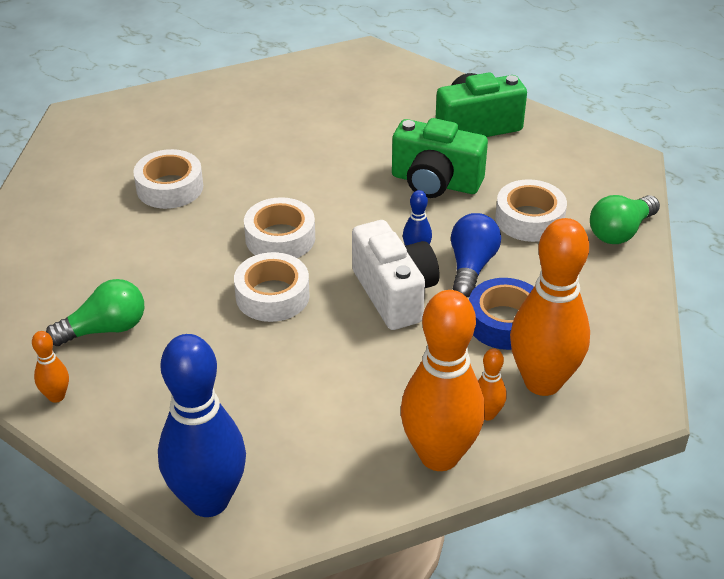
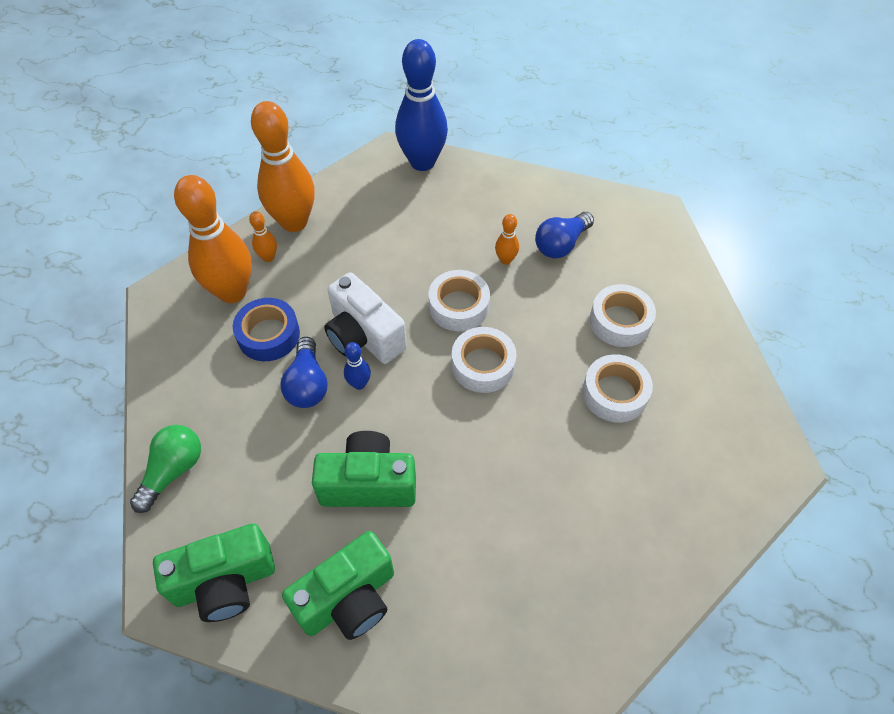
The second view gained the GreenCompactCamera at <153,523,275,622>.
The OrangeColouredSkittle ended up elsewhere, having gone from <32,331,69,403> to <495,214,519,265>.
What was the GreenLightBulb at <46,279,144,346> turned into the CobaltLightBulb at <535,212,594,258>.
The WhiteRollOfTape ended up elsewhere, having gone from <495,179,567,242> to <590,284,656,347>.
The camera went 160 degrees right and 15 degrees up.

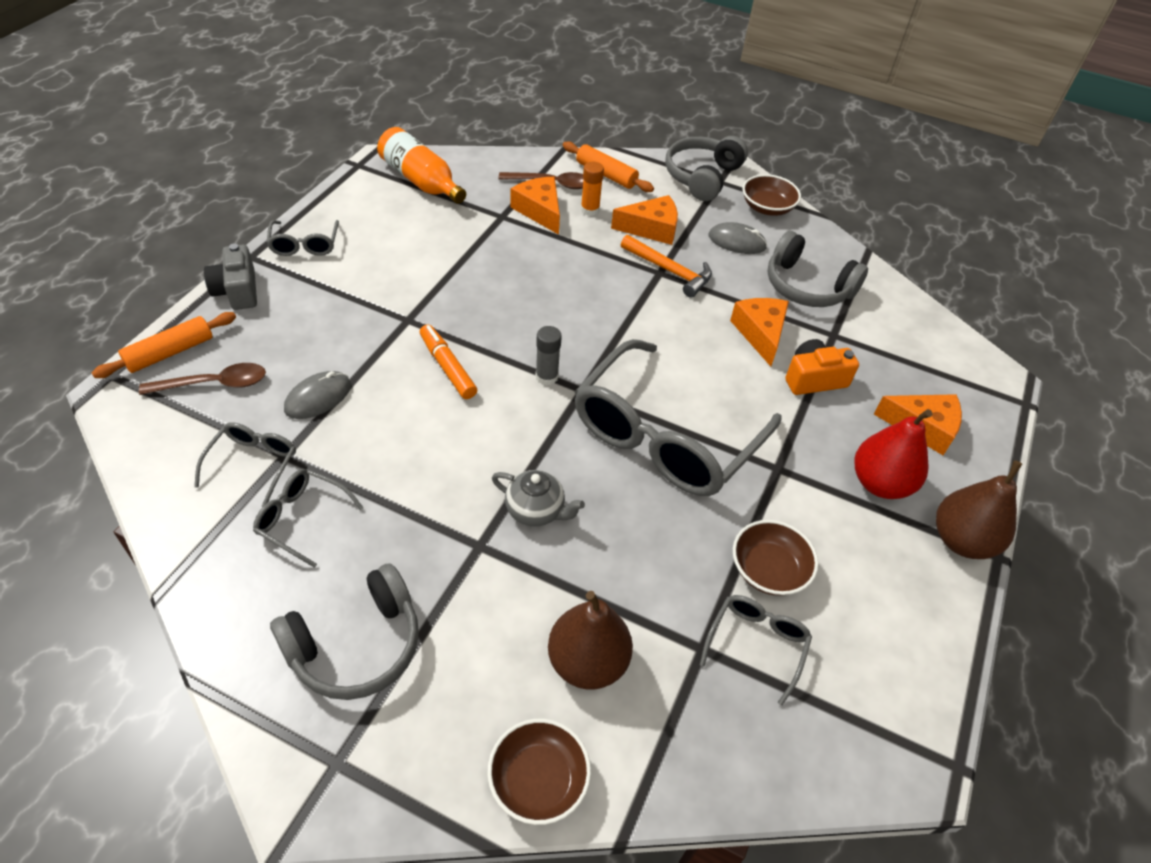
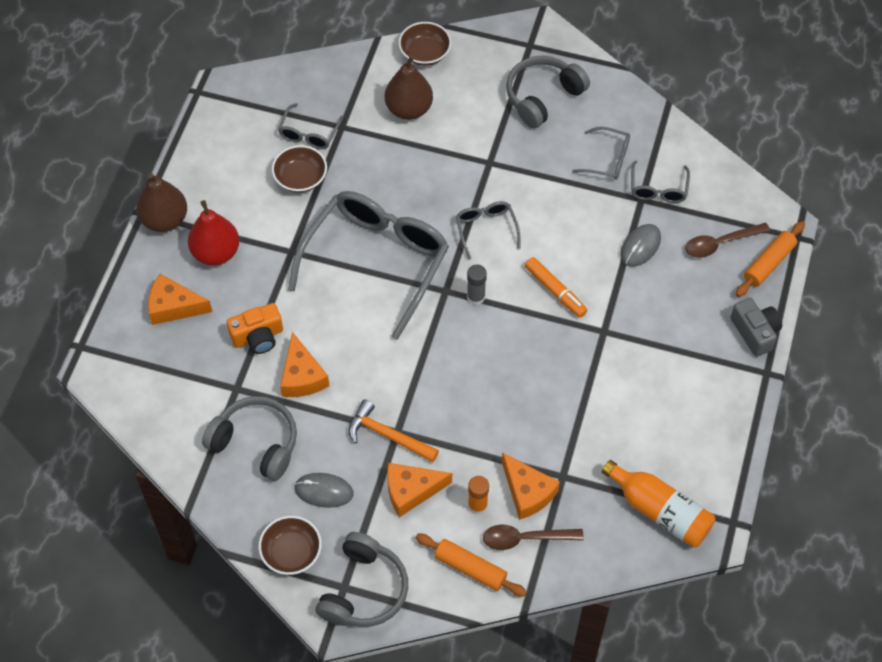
The GreySpectacles ended up elsewhere, having gone from <266,220,339,256> to <456,201,521,260>.
The second view lost the GreyTeaPot at <492,470,585,527>.
The camera went 175 degrees right and 10 degrees up.

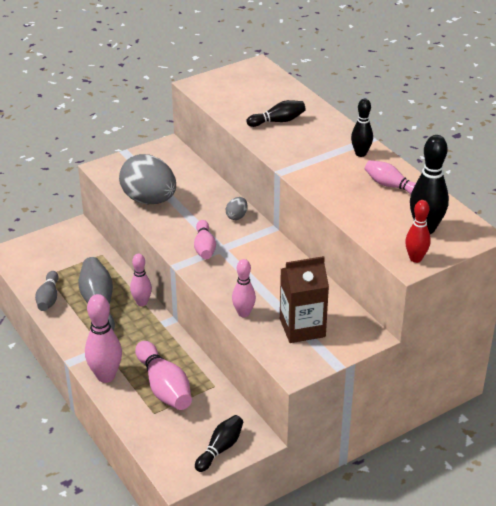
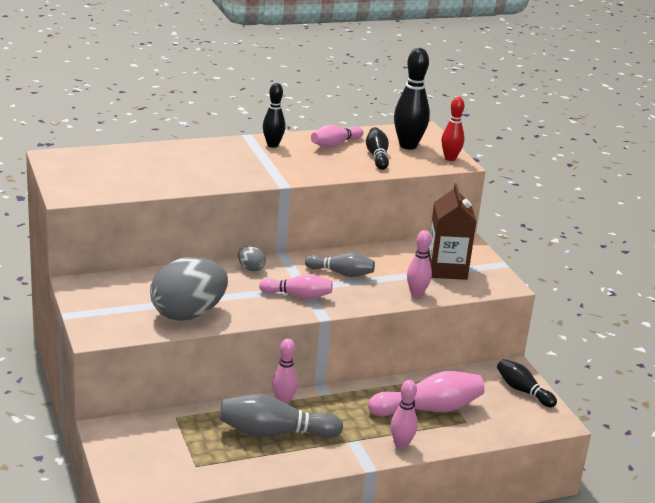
The GreySkittle ended up elsewhere, having gone from <35,271,59,311> to <305,253,375,277>.
The BlackSkittle ended up elsewhere, having gone from <247,100,306,127> to <366,127,389,170>.
The size of the RosePinkSkittle at <85,294,122,383> changed by a factor of 0.63.
The camera went 80 degrees left and 10 degrees down.

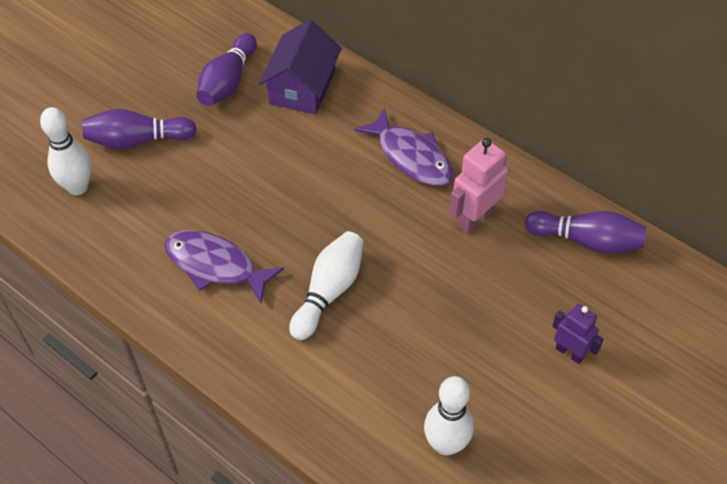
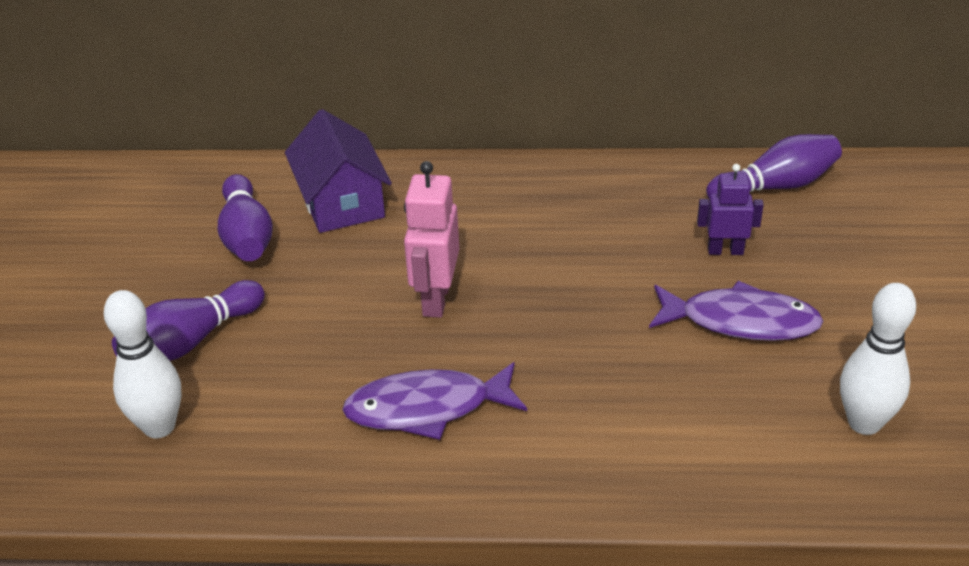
The RosePinkToyRobot ended up elsewhere, having gone from <449,138,509,234> to <404,161,459,318>.
The RoyalPurpleFishFigure ended up elsewhere, having gone from <354,108,453,186> to <649,281,823,341>.
The RoyalPurpleToyRobot ended up elsewhere, having gone from <552,304,604,364> to <697,164,764,255>.
The second view lost the WhiteSkittle at <289,231,364,340>.
The camera went 35 degrees left and 15 degrees down.

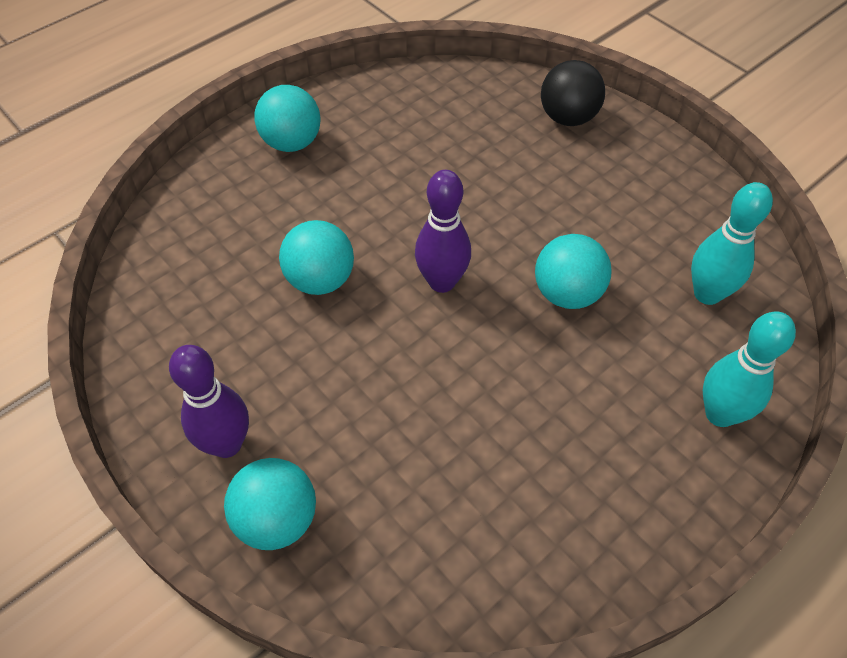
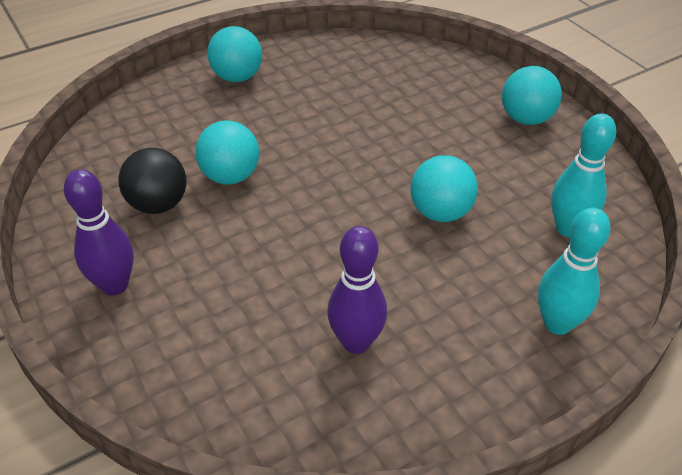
The BlackPlayBall ended up elsewhere, having gone from <541,60,605,126> to <118,148,187,214>.
The RoyalPurpleSkittle ended up elsewhere, having gone from <415,170,471,293> to <327,226,387,354>.
The AquaPlayBall ended up elsewhere, having gone from <224,458,316,550> to <502,66,562,125>.
The camera went 10 degrees right and 10 degrees down.

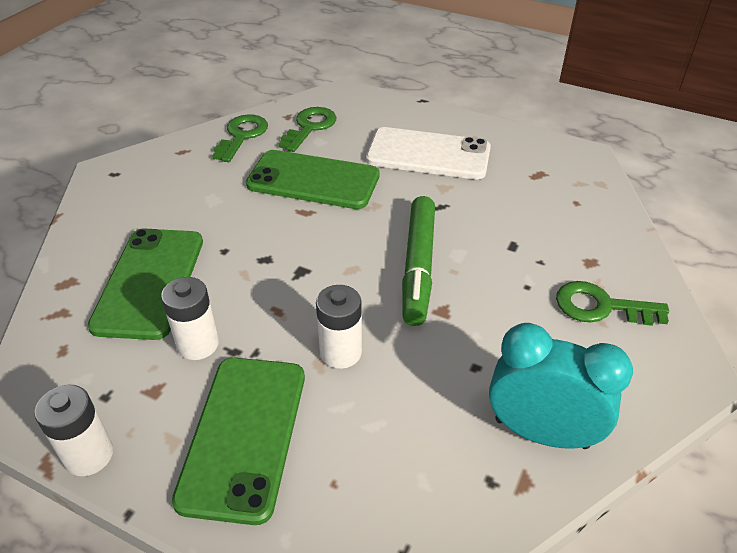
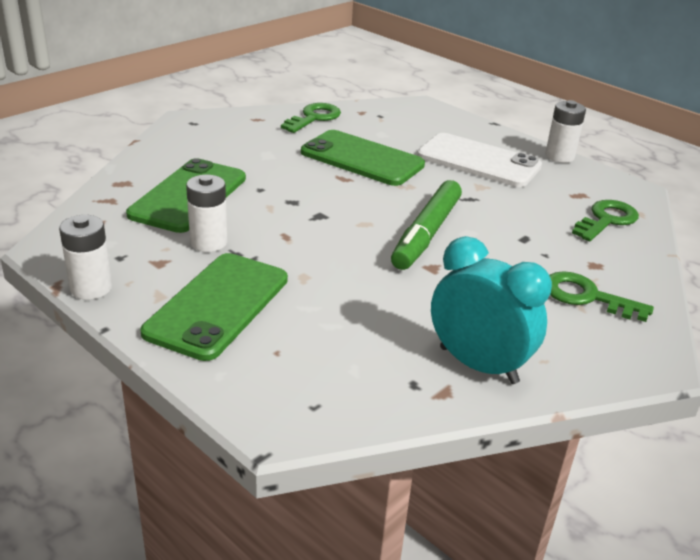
The WhiteAaBattery ended up elsewhere, having gone from <316,285,362,369> to <545,100,586,163>.
The GreenKey ended up elsewhere, having gone from <278,107,336,152> to <572,200,639,241>.
The camera went 15 degrees right and 10 degrees down.

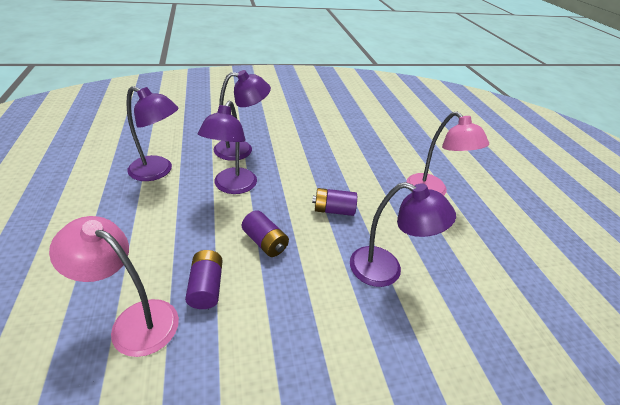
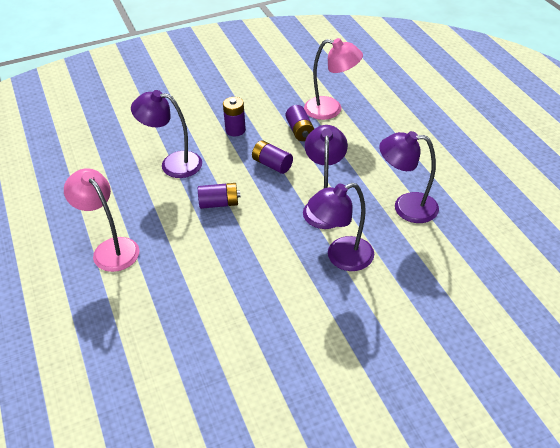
The second view gained the RoyalPurpleAaBattery at <223,97,246,137>.
The camera went 175 degrees right and 5 degrees up.

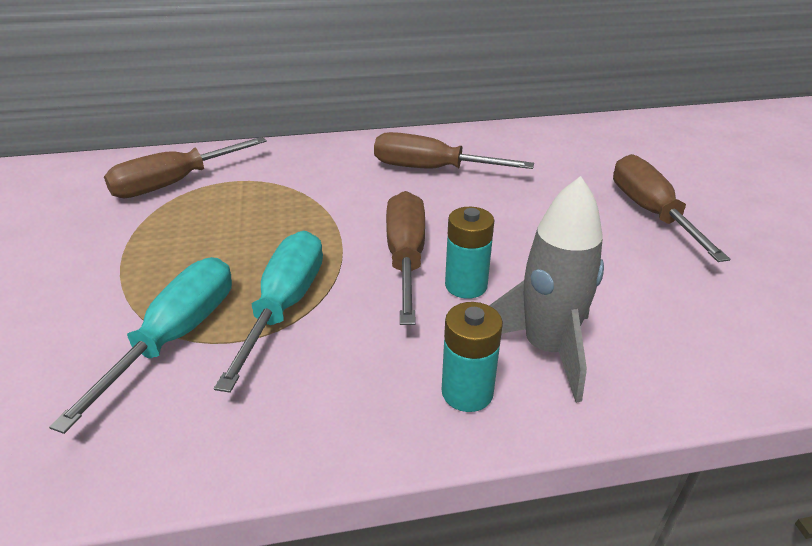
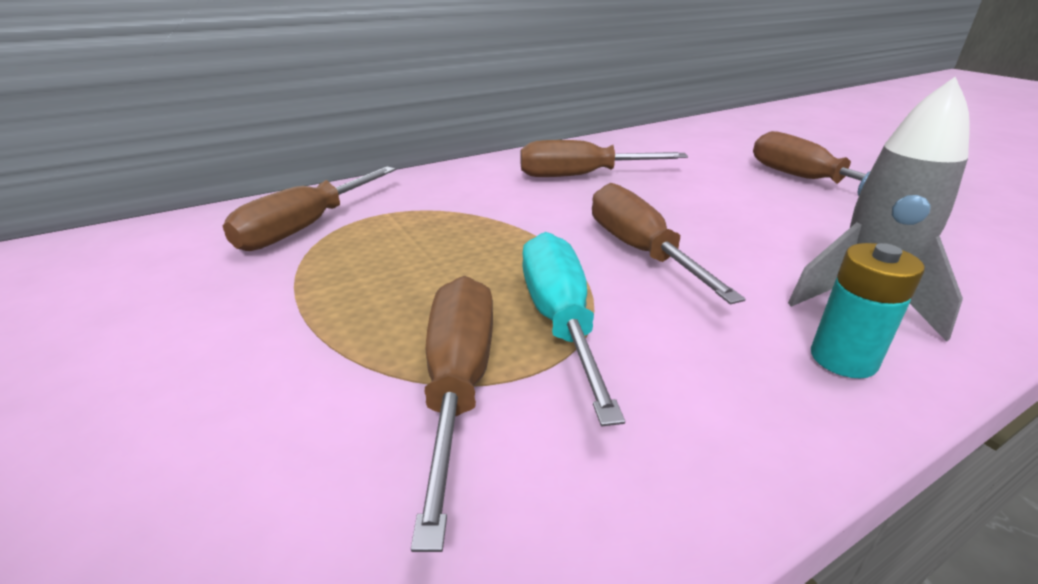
What was the AquaScrewdriver at <49,257,232,434> turned into the DarkBrownScrewdriver at <411,276,493,552>.
The second view lost the AquaAaBattery at <445,207,494,299>.
The camera went 20 degrees left and 5 degrees down.

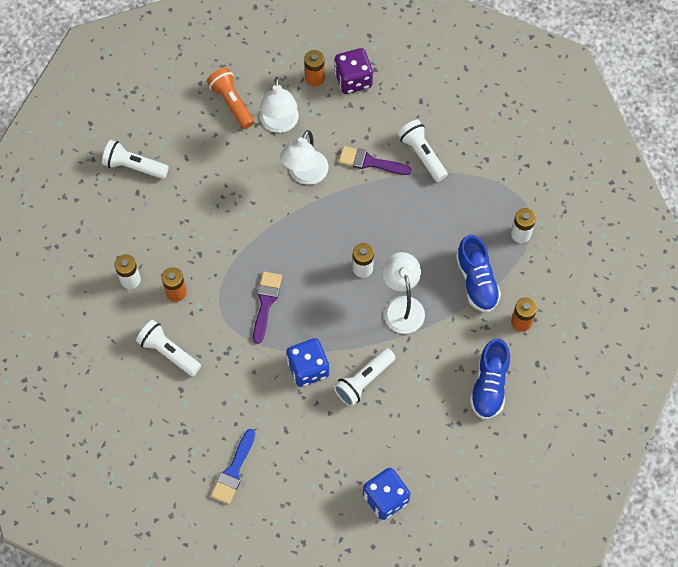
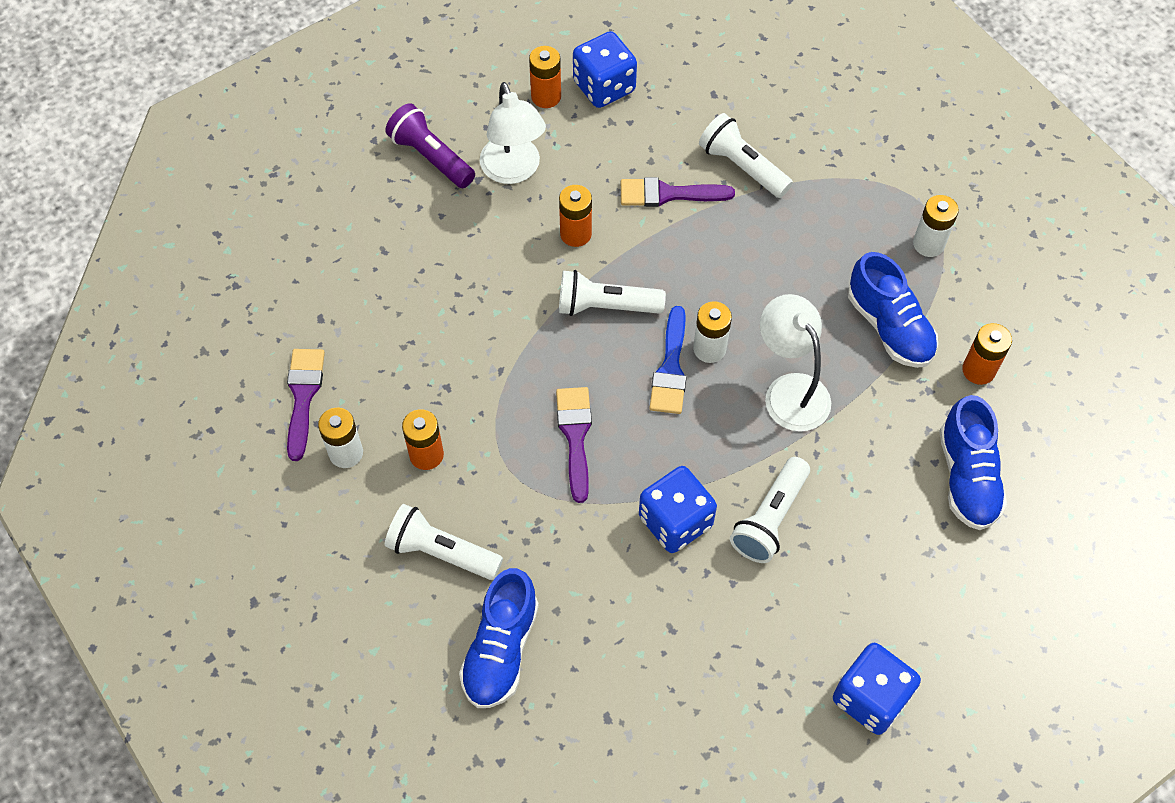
The second view gained the RoyalPurpleBrush at <287,349,325,461>.
What was the OrangeColouredFlashlight at <207,68,254,129> turned into the RoyalPurpleFlashlight at <385,103,475,188>.
The second view gained the CobaltLaceUpShoe at <459,568,539,708>.
Where the WhiteReadingLamp stood at <280,130,328,185>, the OrangeColouredAaBattery came to stand at <559,185,592,247>.
The WhiteFlashlight ended up elsewhere, having gone from <102,140,169,179> to <559,270,666,316>.
What was the RoyalPurpleDie at <334,48,373,94> turned into the CobaltDie at <573,31,637,108>.
The CobaltBrush ended up elsewhere, having gone from <211,429,255,504> to <650,306,687,414>.
The camera went 15 degrees left and 5 degrees down.

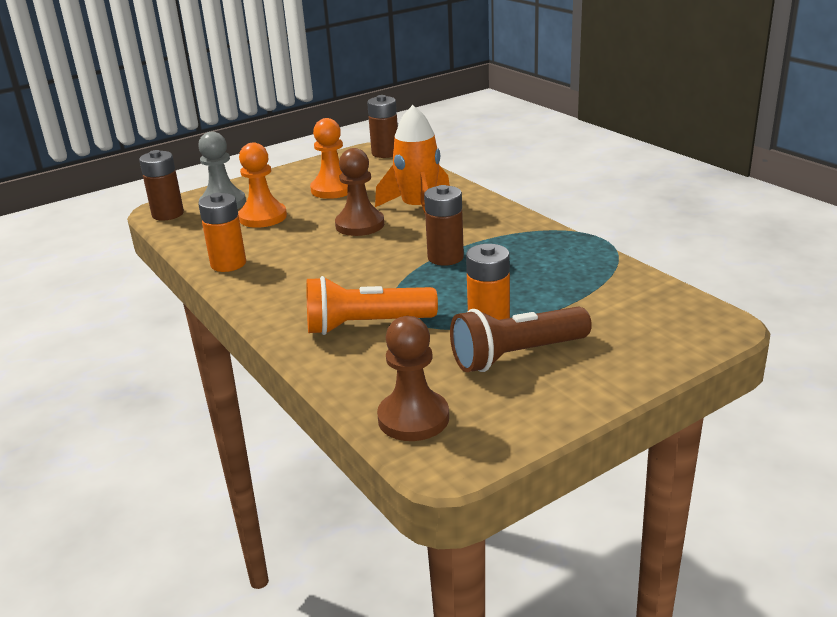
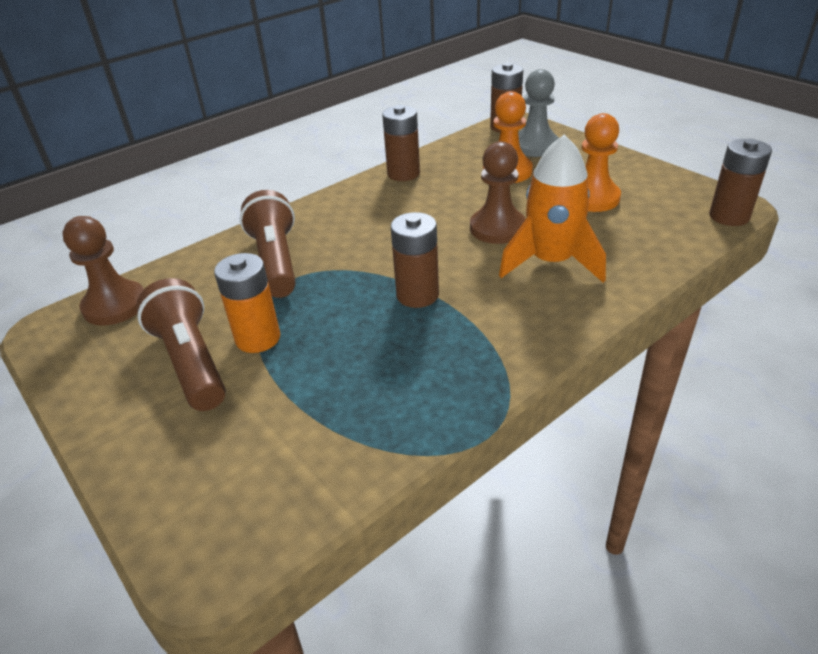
What was the OrangeColouredFlashlight at <306,276,438,335> turned into the DarkBrownFlashlight at <240,190,296,298>.
What was the OrangeColouredAaBattery at <199,193,246,272> turned into the DarkBrownAaBattery at <382,105,420,181>.
The camera went 85 degrees right and 10 degrees up.

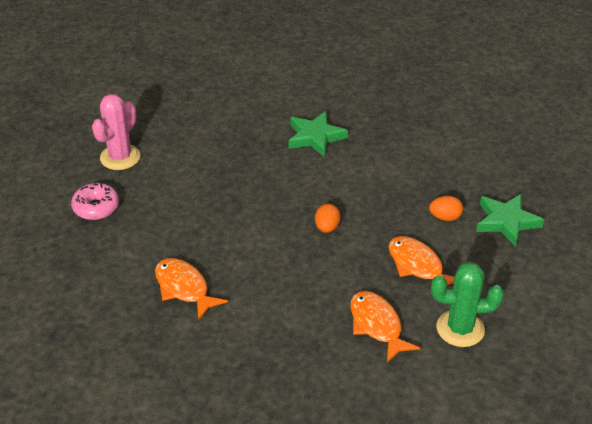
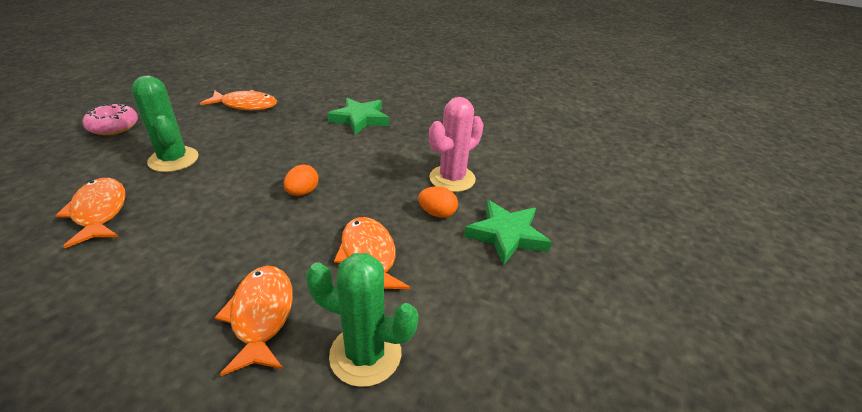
The second view gained the GreenSaguaroCactus at <131,76,199,172>.
The second view gained the OrangeColouredFishFigure at <200,90,277,110>.
The RosePinkSaguaroCactus ended up elsewhere, having gone from <92,94,141,170> to <429,97,484,192>.
The camera went 15 degrees right and 5 degrees down.

